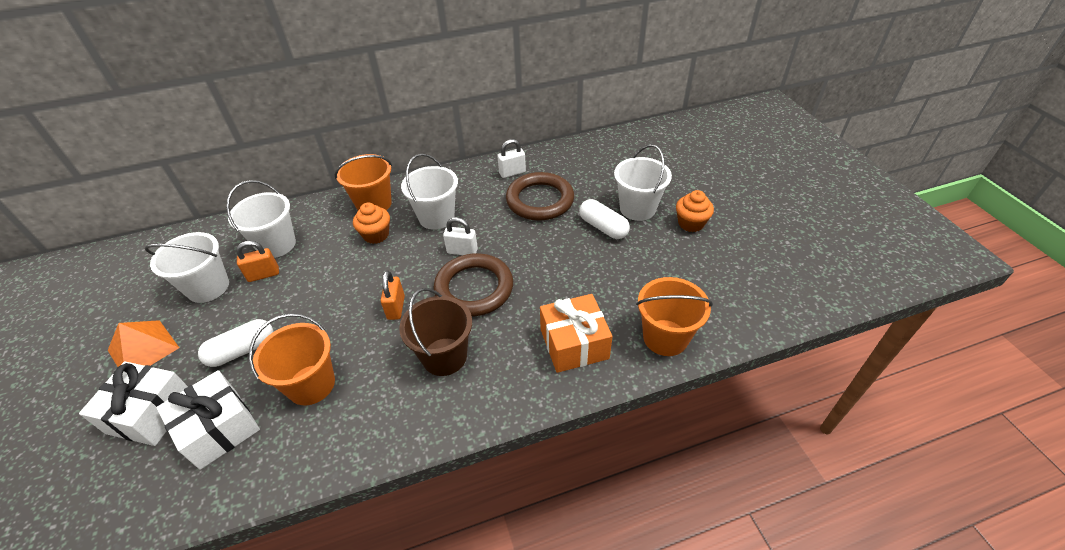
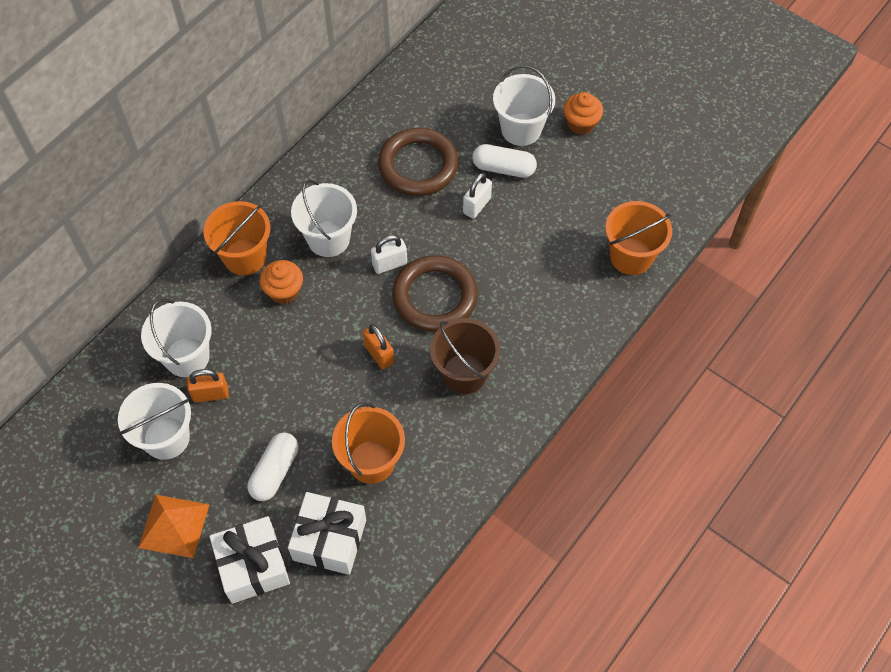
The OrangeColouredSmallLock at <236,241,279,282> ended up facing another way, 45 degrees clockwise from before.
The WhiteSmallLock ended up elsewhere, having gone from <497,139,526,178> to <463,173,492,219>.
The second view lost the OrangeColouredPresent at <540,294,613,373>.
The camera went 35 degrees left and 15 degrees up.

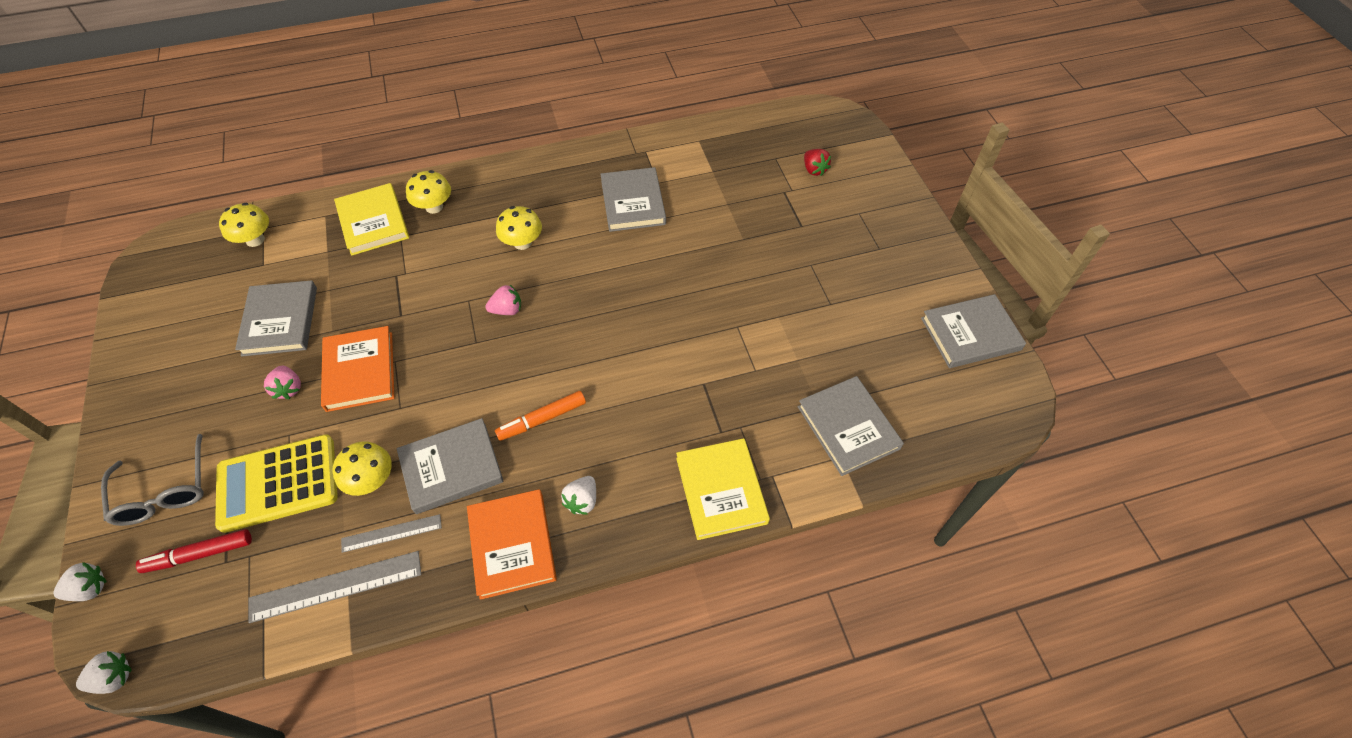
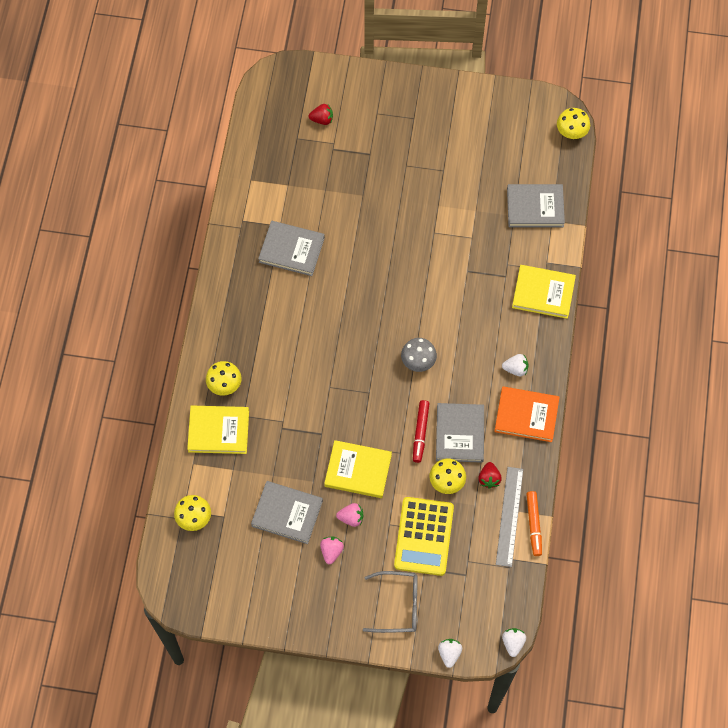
The RosePinkStrawberry ended up elsewhere, having gone from <485,285,521,315> to <320,536,344,564>.
What was the OrangeColouredHardcover at <321,326,395,412> turned into the GoldenHardcover at <324,440,392,498>.
The second view gained the GreyToadstool at <401,338,437,372>.
The CrimsonMarkerPen ended up elsewhere, having gone from <136,529,252,573> to <413,400,430,463>.
Where the GreyRuler stood at <341,514,442,553>, the CrimsonStrawberry came to stand at <478,462,502,489>.
The WhiteStrawberry at <561,476,596,515> ended up facing another way, 45 degrees counterclockwise from before.
The OrangeColouredMarkerPen ended up elsewhere, having gone from <495,391,586,441> to <526,491,542,556>.
The GoldenToadstool ended up elsewhere, having gone from <496,206,542,250> to <557,108,590,139>.
The second view lost the GreyHardcover at <921,294,1026,368>.
The camera went 65 degrees left and 10 degrees up.

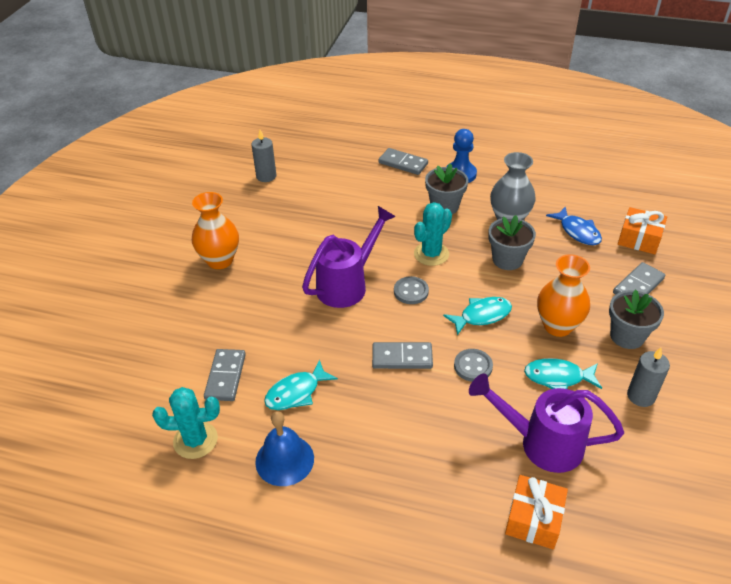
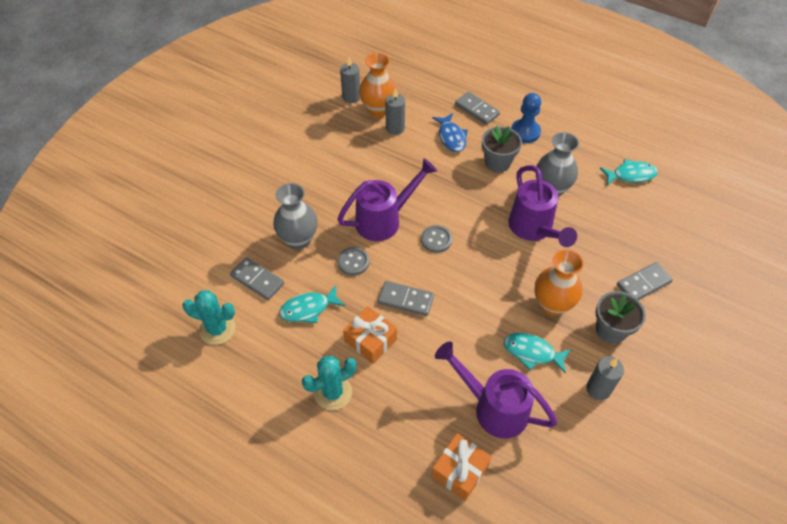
The GreyDominoTile at <204,349,246,401> ended up facing another way, 75 degrees counterclockwise from before.
The second view gained the GreyTallVase at <273,183,318,249>.
The AquaSaguaroCactus ended up elsewhere, having gone from <414,202,452,266> to <302,355,357,410>.
The GreyShirtButton ended up elsewhere, having gone from <454,349,493,382> to <338,247,369,276>.
The OrangeColouredPresent ended up elsewhere, having gone from <618,207,667,254> to <343,306,397,364>.
The OrangeColouredTallVase ended up elsewhere, having gone from <192,192,239,269> to <359,53,397,117>.
The second view gained the GreyPillarCandle at <386,88,405,135>.
The CobaltFishFigure ended up elsewhere, having gone from <546,207,602,245> to <432,113,468,152>.
Where the GreyFlowerPot stood at <488,215,536,270>, the RoyalPurpleWateringPot came to stand at <508,165,577,247>.
The AquaFishFigure ended up elsewhere, having gone from <443,297,512,335> to <600,159,658,185>.
The second view lost the CobaltSchoolBell at <255,411,314,486>.
The camera went 15 degrees right and 10 degrees up.

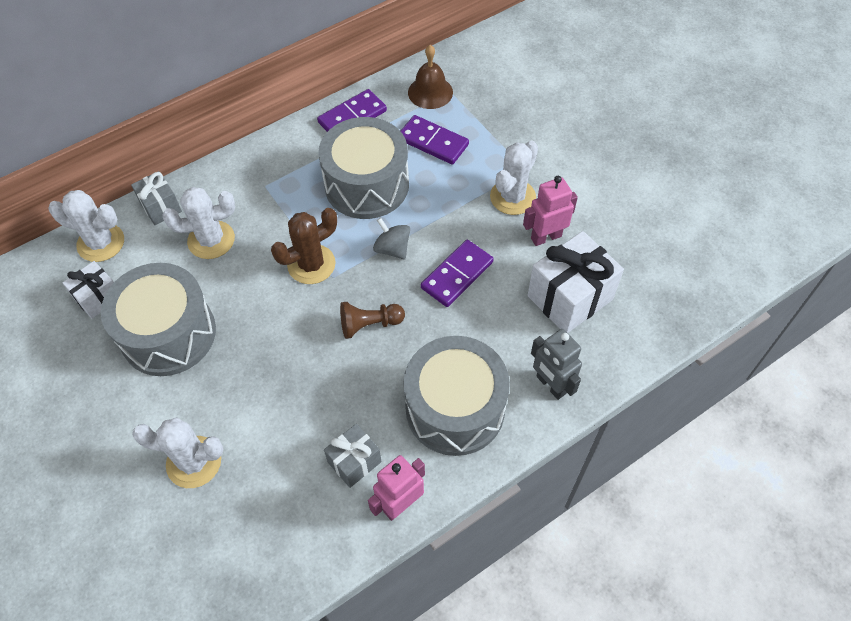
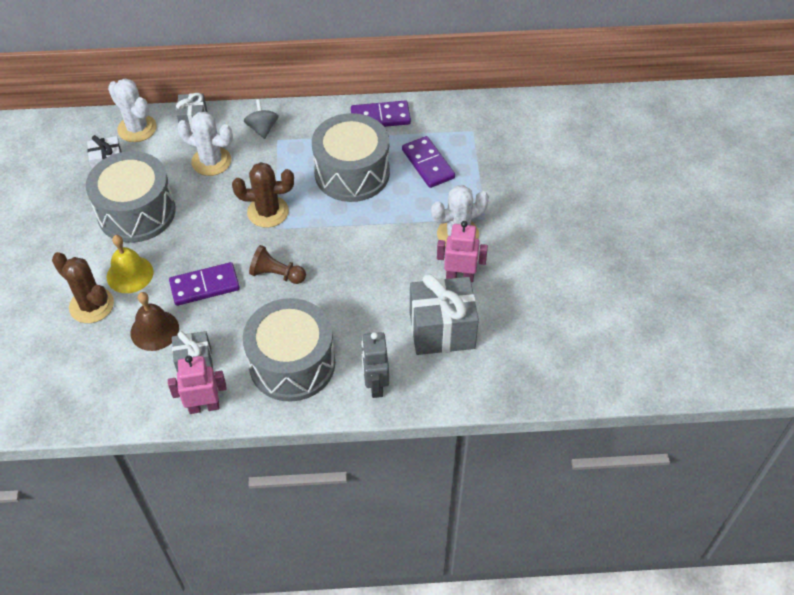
What was the WhiteSaguaroCactus at <132,417,223,488> turned into the DarkBrownSaguaroCactus at <52,252,114,323>.
The second view gained the GoldenSchoolBell at <107,235,153,293>.
The DarkBrownSchoolBell ended up elsewhere, having gone from <408,45,453,109> to <131,292,179,351>.
The RoyalPurpleDominoTile ended up elsewhere, having gone from <421,240,494,307> to <169,262,240,306>.
The GreyWhirligig ended up elsewhere, having gone from <373,218,410,260> to <244,99,279,139>.
What was the WhitePresent at <527,231,624,333> turned into the GreyPresent at <410,274,479,355>.
The camera went 30 degrees right and 5 degrees down.

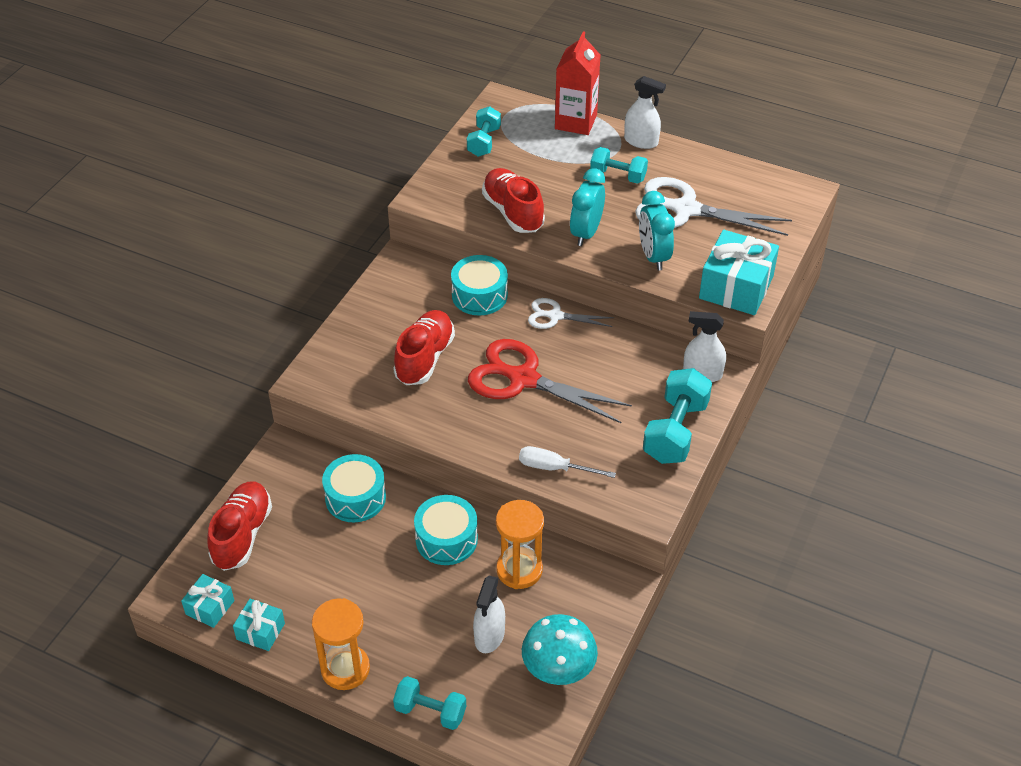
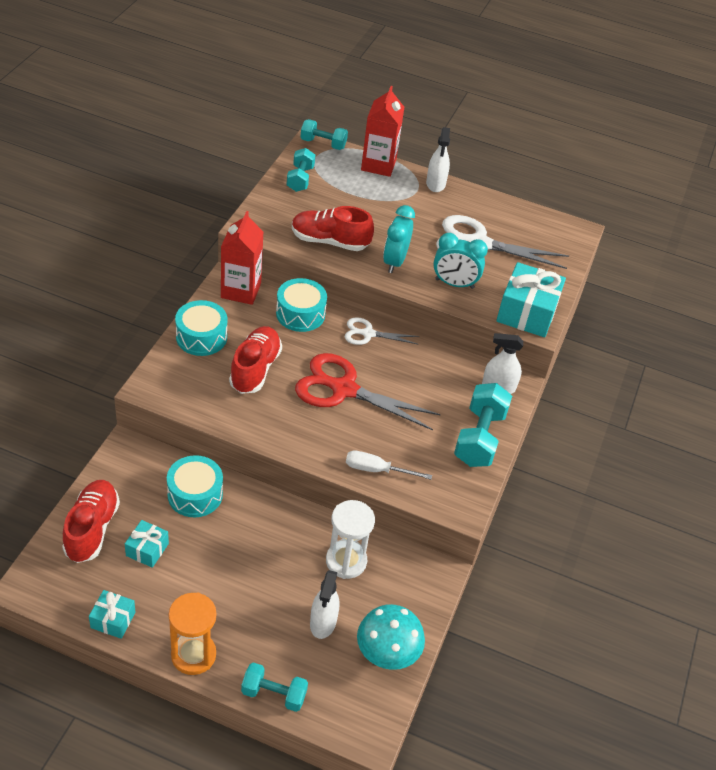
The AquaPresent ended up elsewhere, having gone from <181,574,234,628> to <125,520,169,568>.
The AquaToyDrum ended up elsewhere, having gone from <414,495,478,565> to <175,300,228,356>.
The second view gained the CrimsonMilkCarton at <221,211,264,305>.
The CrimsonLaceUpShoe at <482,168,545,233> ended up facing another way, 45 degrees counterclockwise from before.
The AquaDumbbell ended up elsewhere, having gone from <590,147,648,184> to <300,119,348,150>.
What was the OrangeColouredSandglass at <496,500,544,589> turned into the WhiteSandglass at <326,500,375,579>.
The WhiteSprayBottle at <624,76,666,149> ended up facing another way, 75 degrees clockwise from before.
The AquaBedsideClock at <639,191,675,271> ended up facing another way, 60 degrees counterclockwise from before.
The camera went 10 degrees left and 0 degrees up.

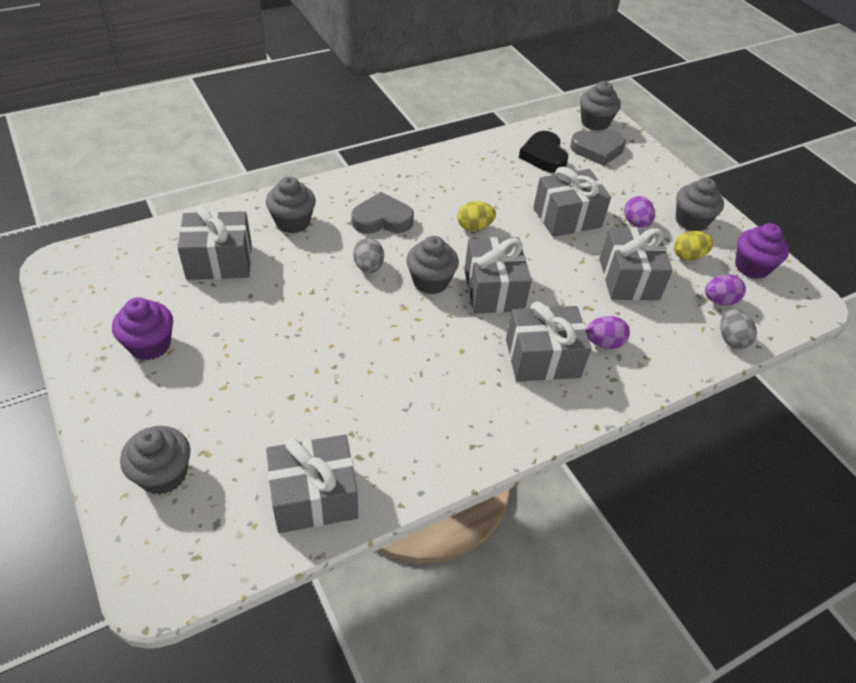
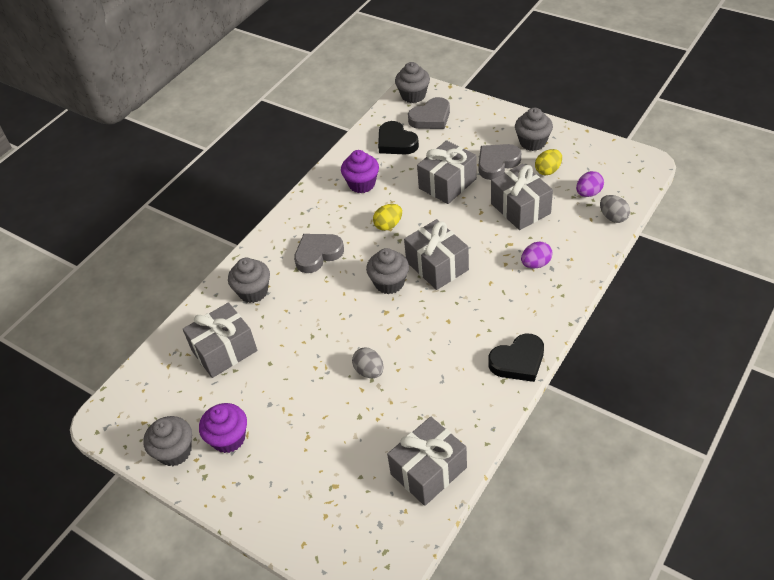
The GreyFairyCake ended up elsewhere, having gone from <120,426,190,495> to <143,416,192,466>.
The RoyalPurpleFairyCake ended up elsewhere, having gone from <735,223,789,279> to <341,150,379,193>.
The GreyEgg ended up elsewhere, having gone from <353,238,384,273> to <352,347,383,378>.
Where the RoyalPurpleEgg stood at <624,196,655,228>, the GreyHeart came to stand at <479,144,521,180>.
The second view gained the BlackHeart at <488,333,544,382>.
The second view lost the GreyPresent at <506,301,592,382>.
The camera went 20 degrees left and 0 degrees up.

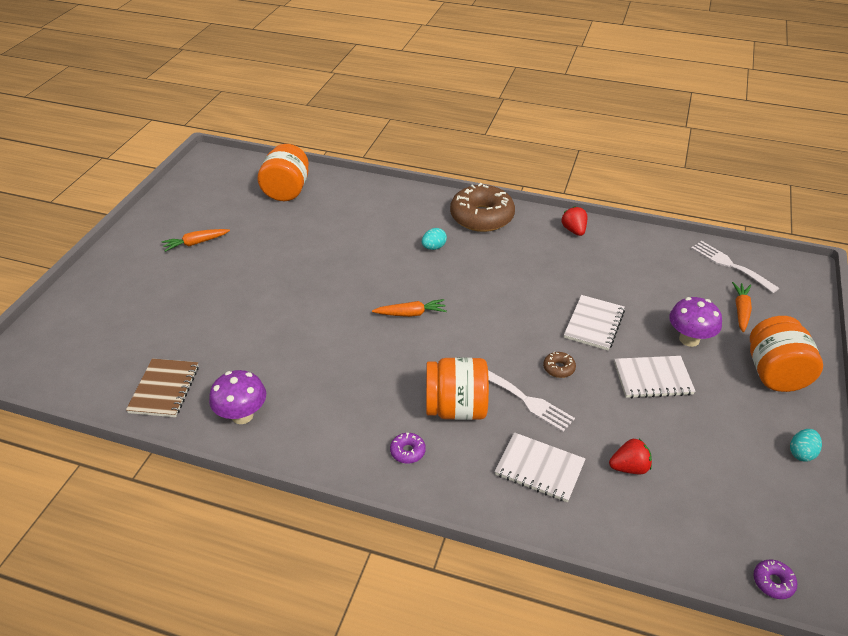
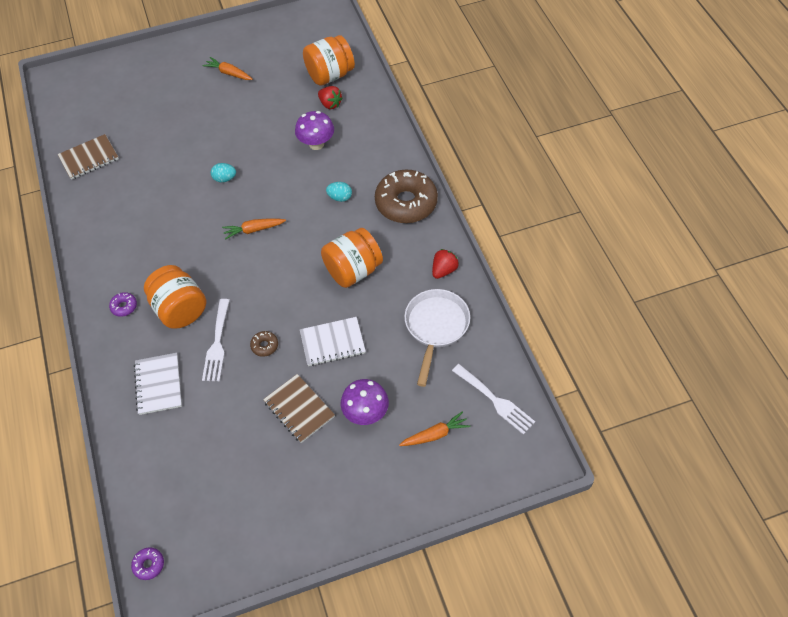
The AquaEgg ended up elsewhere, having gone from <790,429,822,461> to <211,163,236,182>.
The OrangeColouredCarrot at <372,299,447,317> ended up facing another way, 120 degrees clockwise from before.
What was the WhiteExerciseBook at <614,356,696,398> turned into the DarkBrownExerciseBook at <263,374,335,443>.
The RoyalPurpleToadstool ended up elsewhere, having gone from <209,370,266,424> to <295,111,334,150>.
The CrimsonStrawberry ended up elsewhere, having gone from <609,439,652,474> to <318,86,343,109>.
The OrangeColouredPreserveJar ended up elsewhere, having gone from <750,316,823,392> to <321,228,383,288>.
The second view gained the WhiteSkillet at <404,289,470,387>.
The WhiteFork at <691,241,779,293> ended up facing another way, 120 degrees clockwise from before.
The camera went 55 degrees right and 15 degrees up.

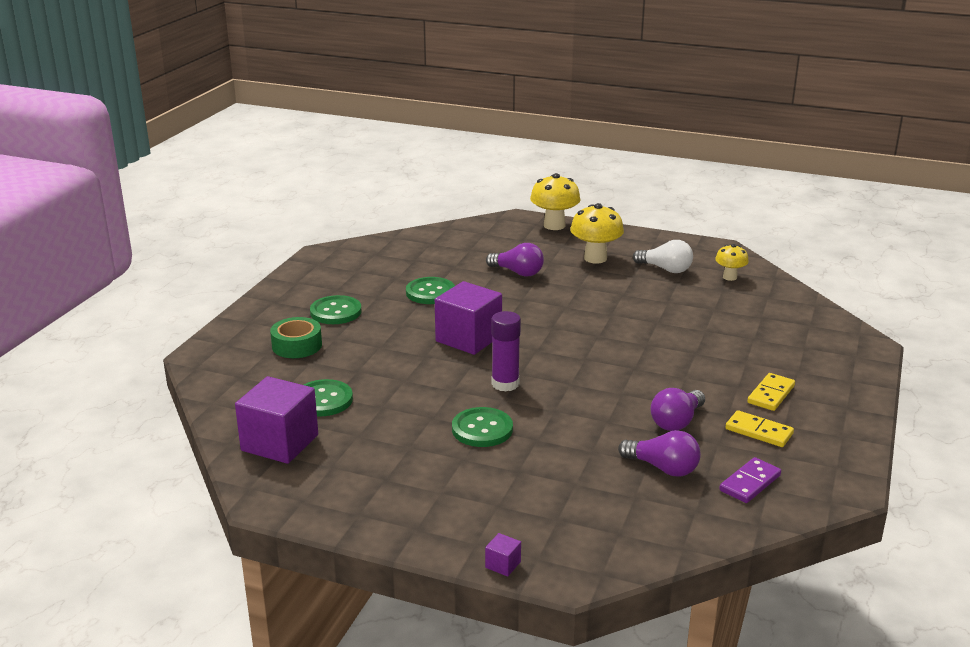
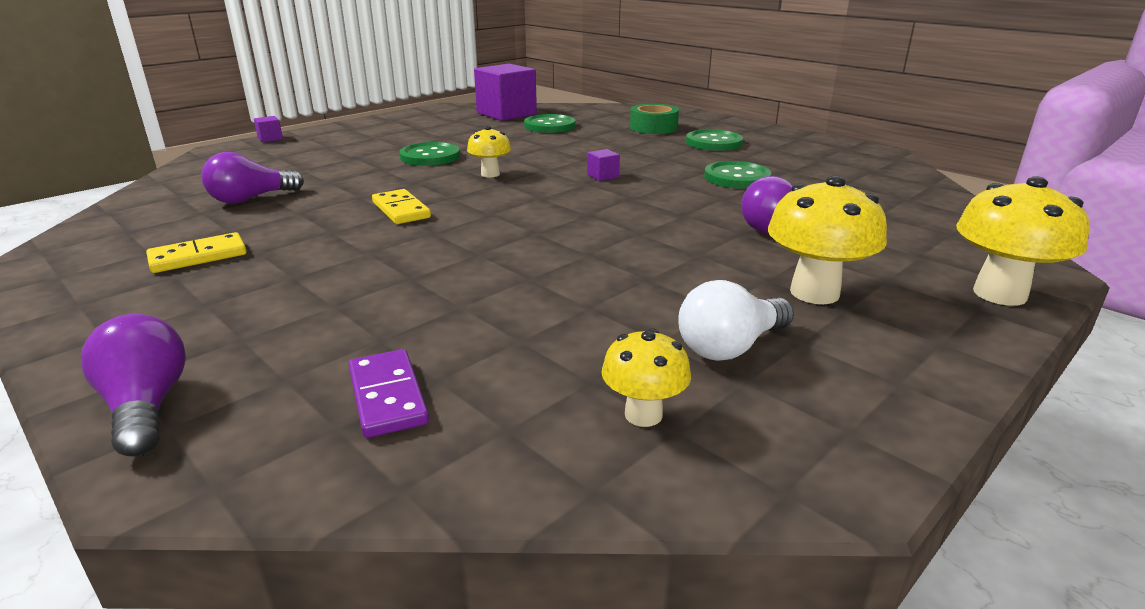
The RoyalPurpleLightBulb ended up elsewhere, having gone from <651,388,705,431> to <81,314,186,457>.
The RoyalPurpleDominoTile ended up elsewhere, having gone from <719,457,781,503> to <349,349,429,438>.
The GoldenDominoTile ended up elsewhere, having gone from <748,373,795,411> to <372,189,431,224>.
Where the RoyalPurpleGlueStick stood at <491,311,521,392>, the GoldenToadstool came to stand at <467,126,511,177>.
The size of the RoyalPurpleBlock at <435,281,502,355> changed by a factor of 0.40.
The camera went 115 degrees right and 0 degrees up.

